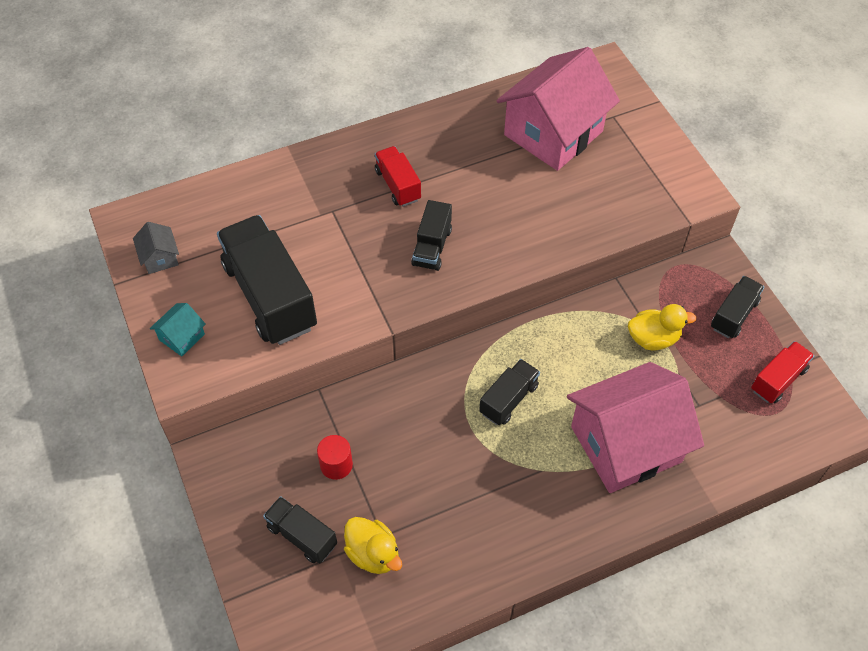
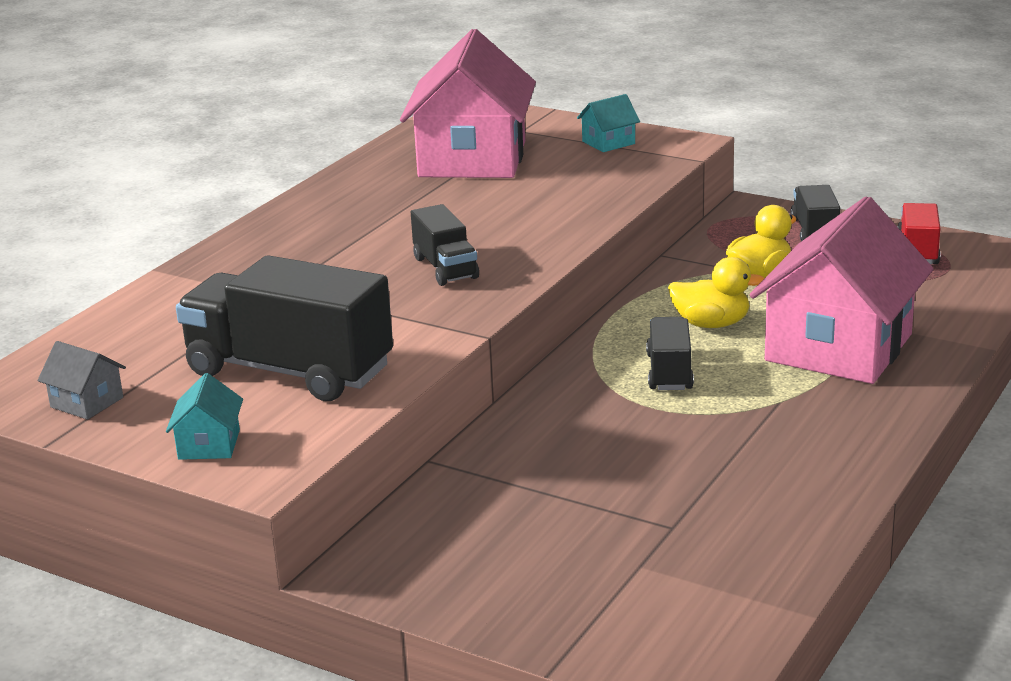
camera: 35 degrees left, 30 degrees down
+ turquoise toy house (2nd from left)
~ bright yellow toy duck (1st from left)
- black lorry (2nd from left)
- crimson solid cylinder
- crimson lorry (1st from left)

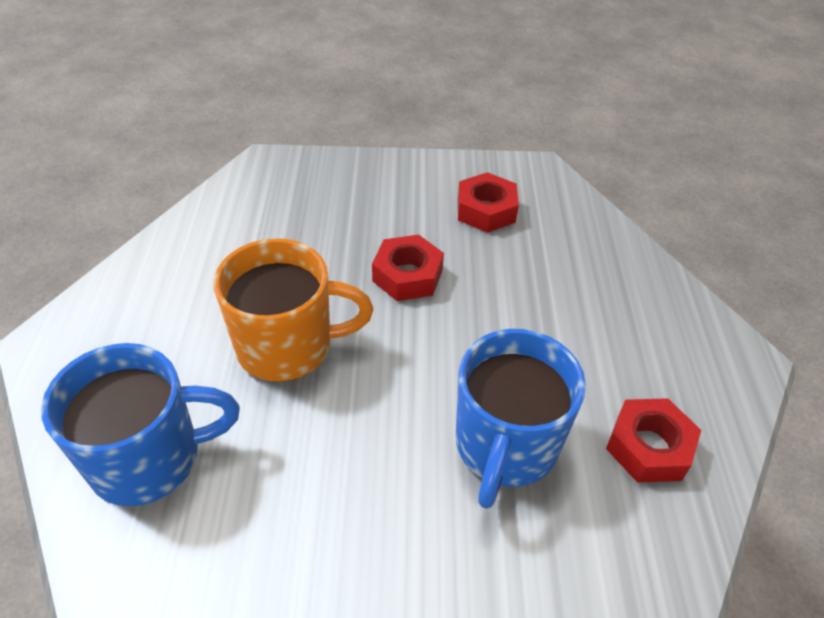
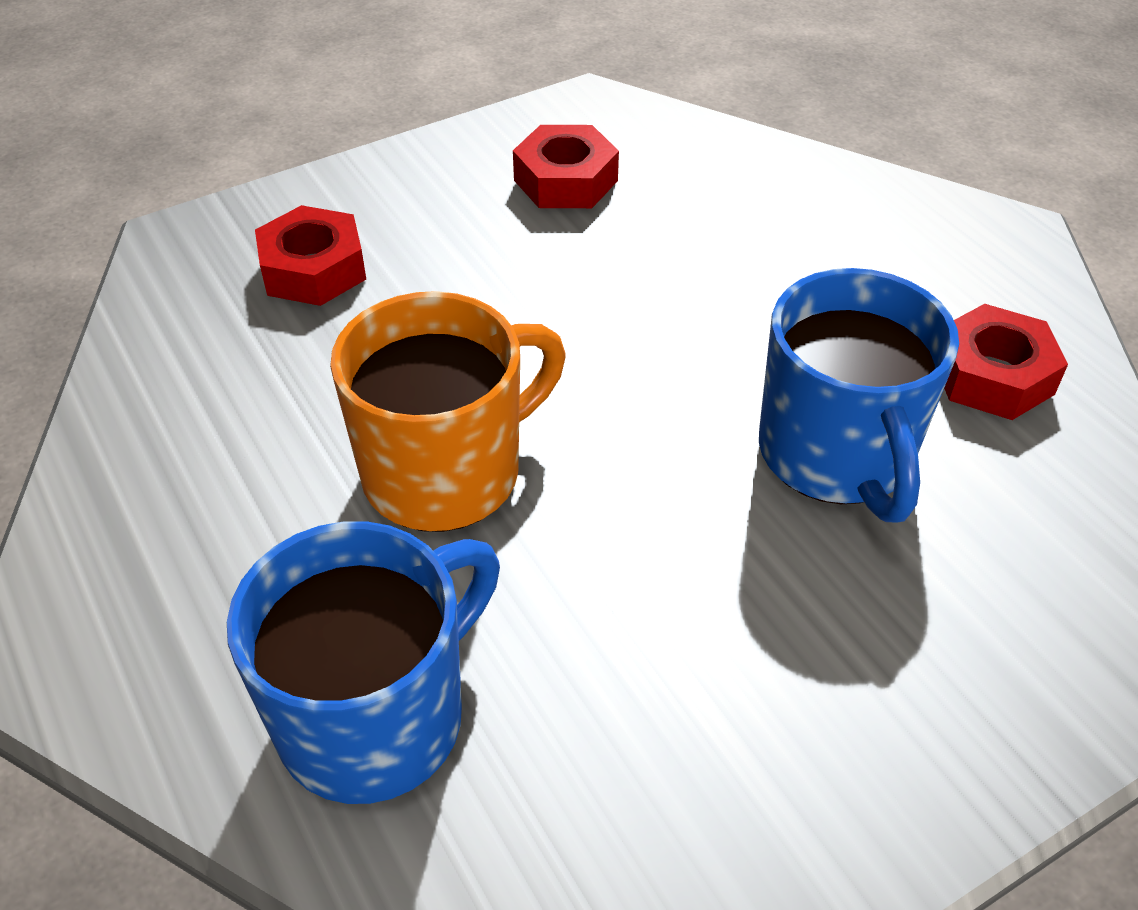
camera: 30 degrees left, 0 degrees up
~ crimson hex nut (1st from left)

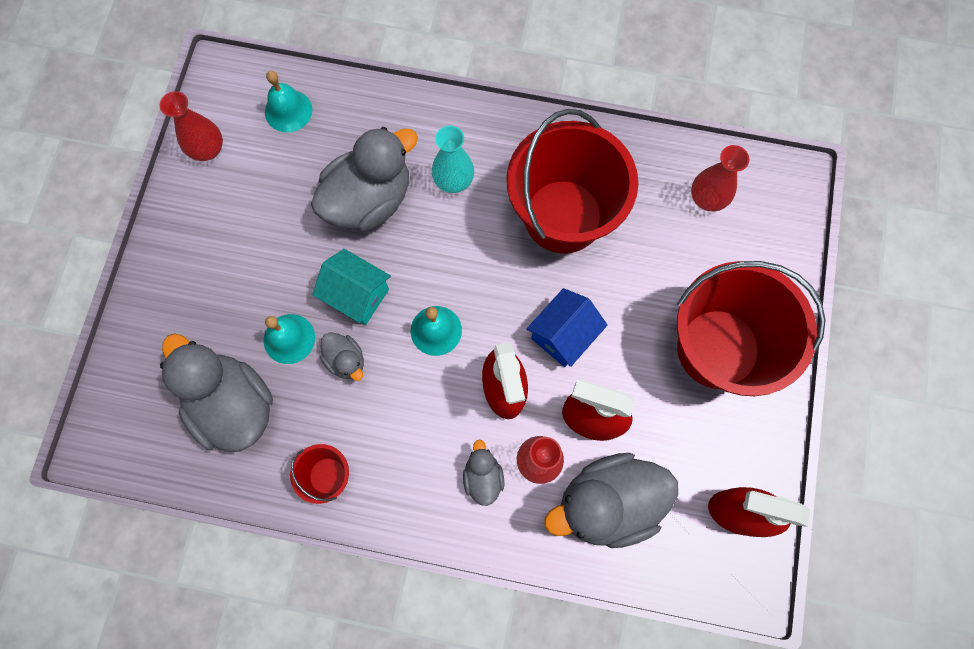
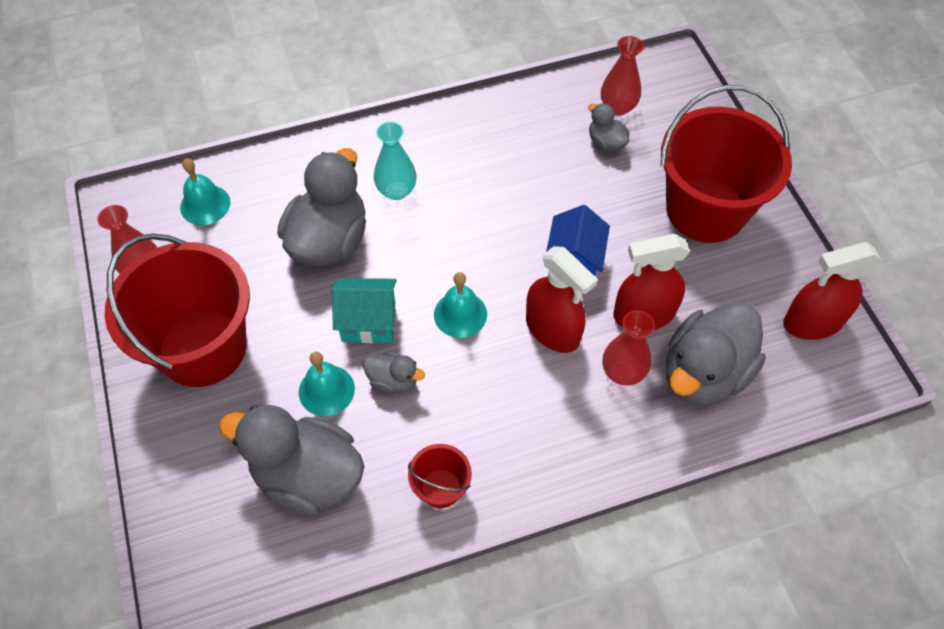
camera: 30 degrees left, 15 degrees down
~ crimson sand bucket (2nd from left in the first image) to crimson sand bucket (1st from left)
~ grey toy duck (4th from left)

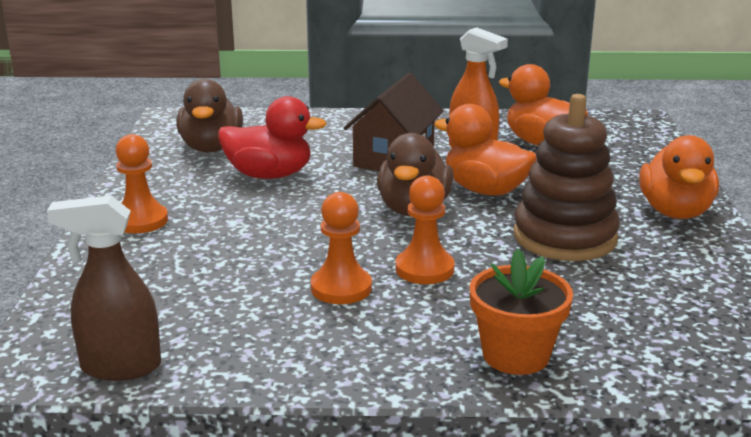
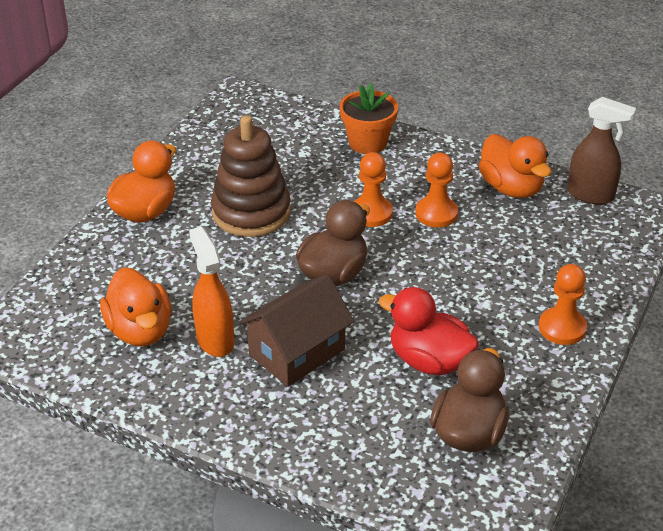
camera: 155 degrees left, 15 degrees up
~ bright orange toy duck (1st from left in the first image) to bright orange toy duck (3rd from left)

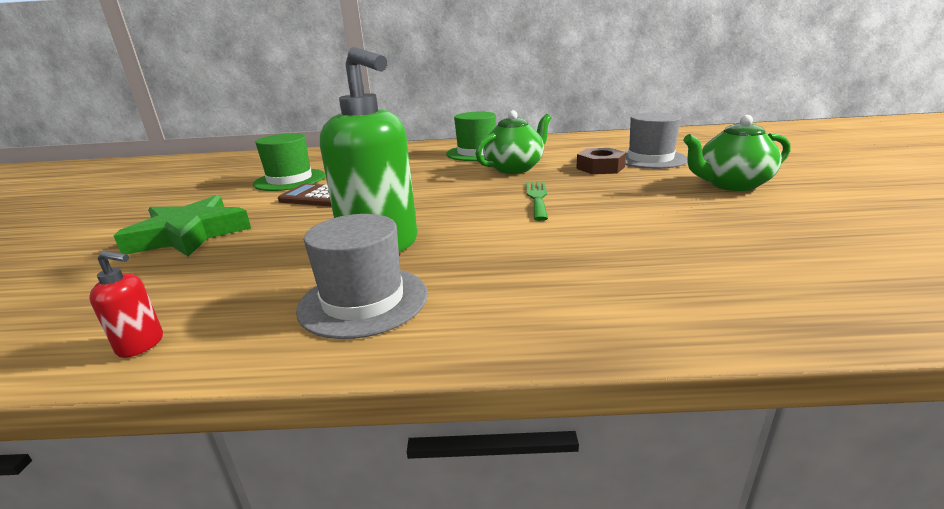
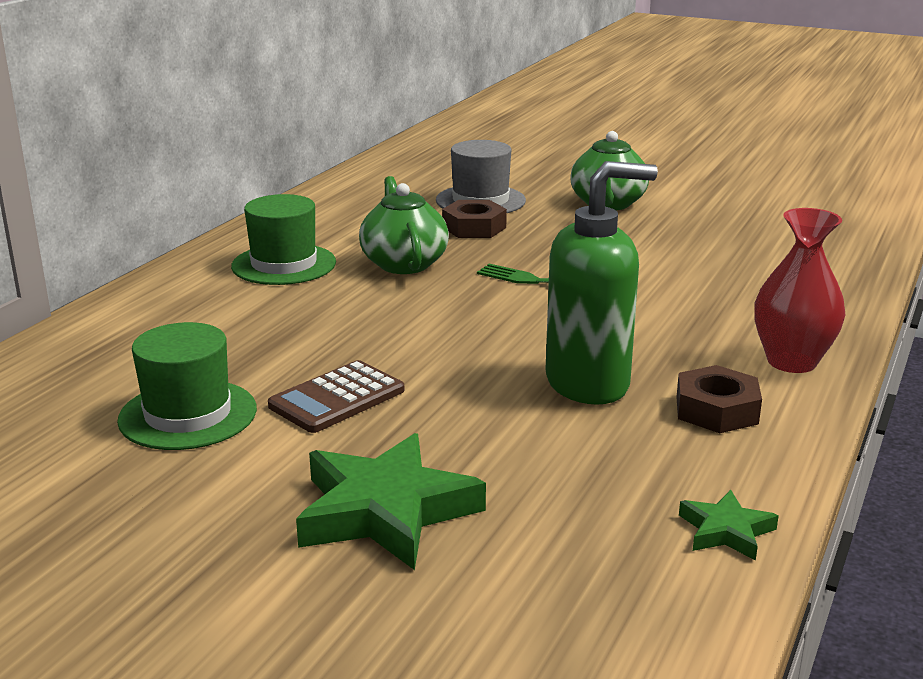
camera: 65 degrees left, 0 degrees up
~ grey tall hat (1st from left) to dark brown hex nut (2nd from left)
~ crimson pump bottle to emerald star (2nd from left)
+ crimson vase

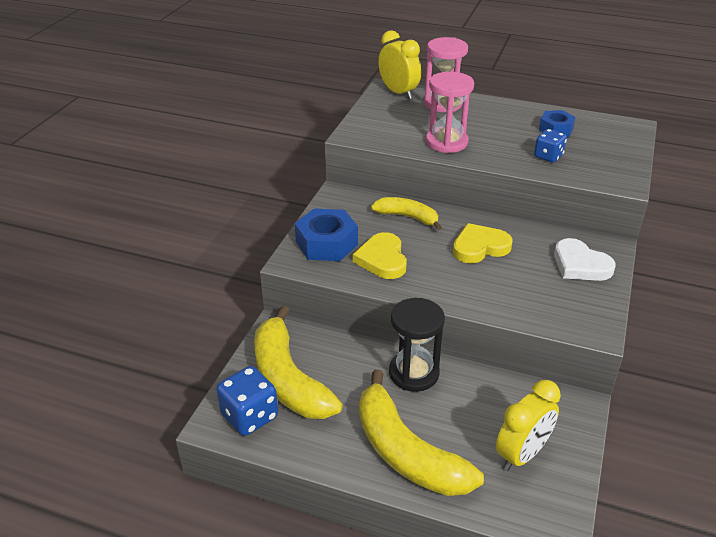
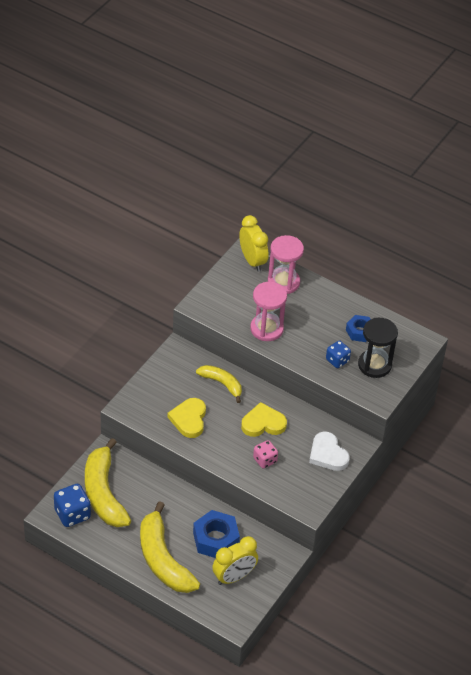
camera: 10 degrees right, 10 degrees up
~ blue hex nut (1st from left)
+ rosy game die
~ black sandglass

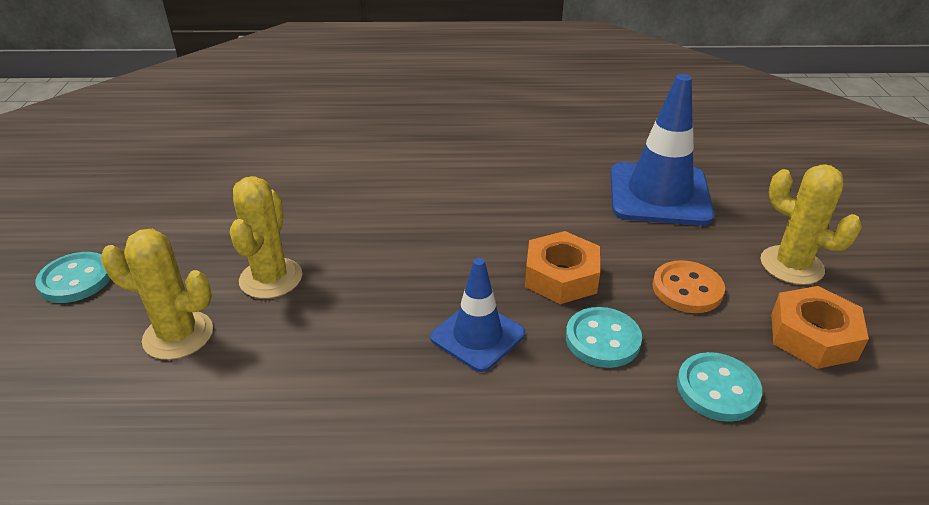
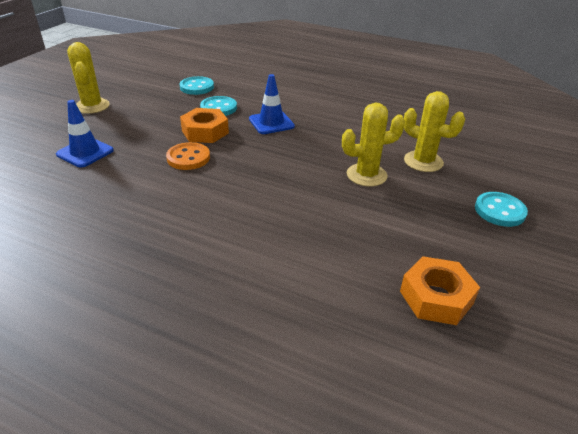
camera: 155 degrees left, 0 degrees up
~ blue road cone (2nd from left in the first image) x0.60
~ bright orange sewing button
~ bright yellow prickly plant (2nd from left) 45 degrees clockwise
~ bright orange hex nut (2nd from left)

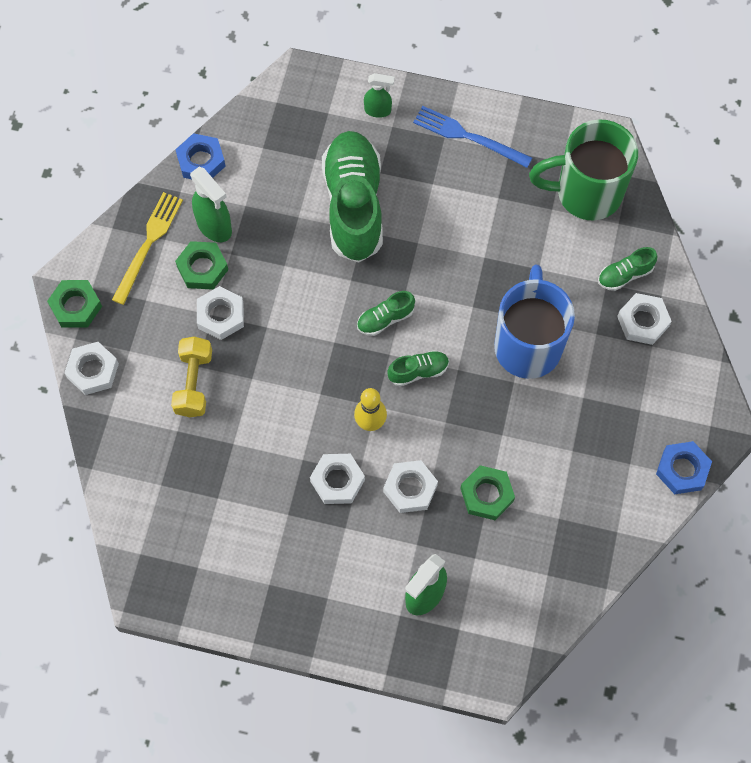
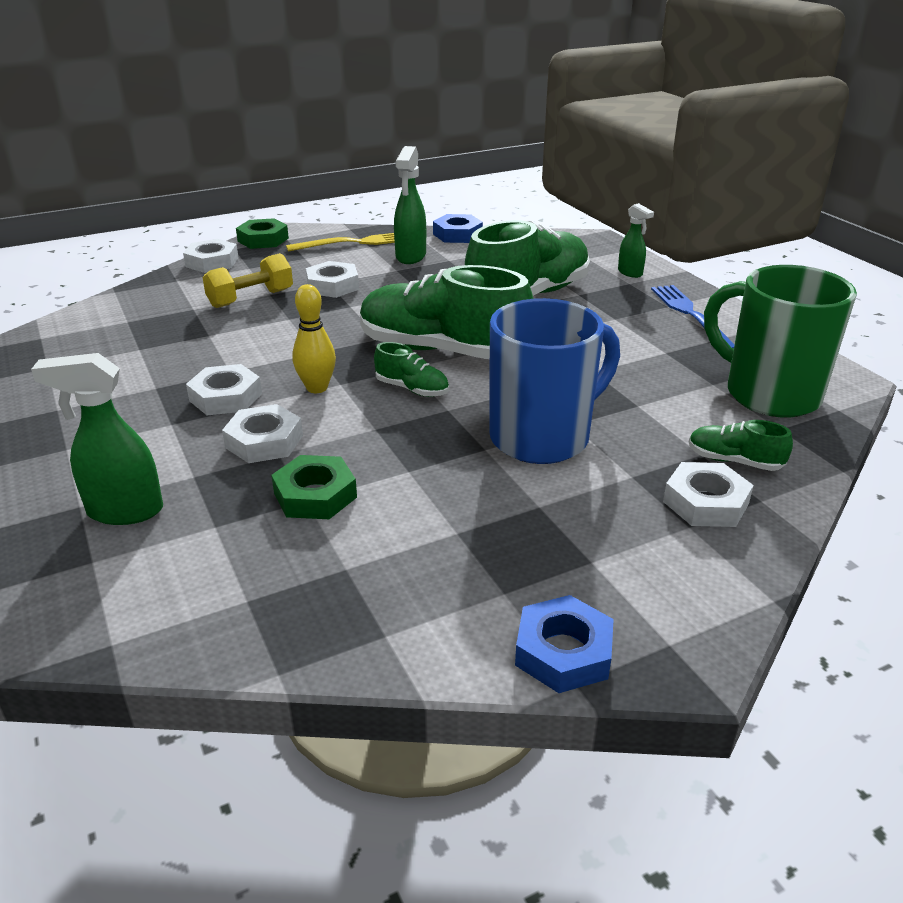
camera: 50 degrees right, 35 degrees down
~ emerald sneaker (2nd from left) x2.30
- emerald hex nut (2nd from left)

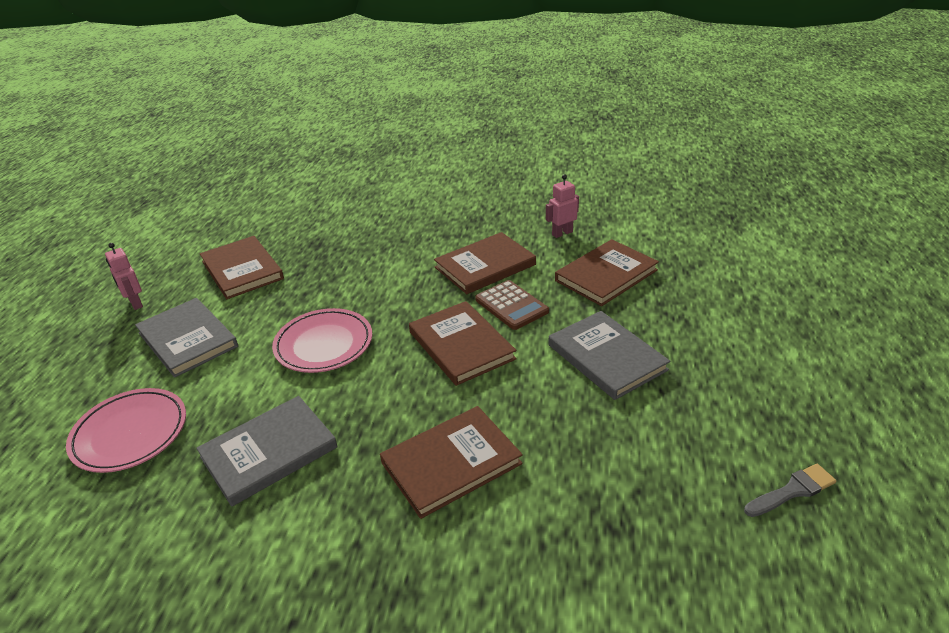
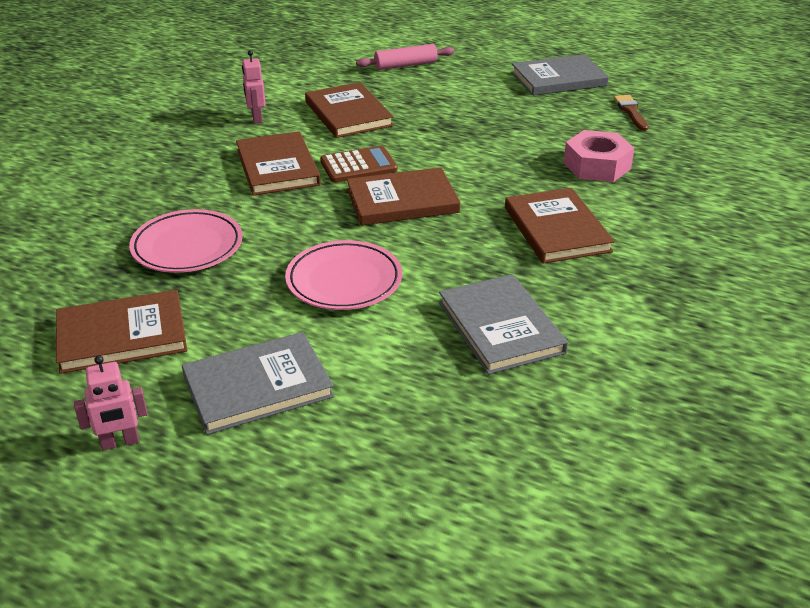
camera: 75 degrees left, 0 degrees up
~ rosy dinner plate (1st from left)
+ rosy rolling pin
~ grey book (3rd from left)
+ rosy hex nut
~ grey brush to dark brown brush

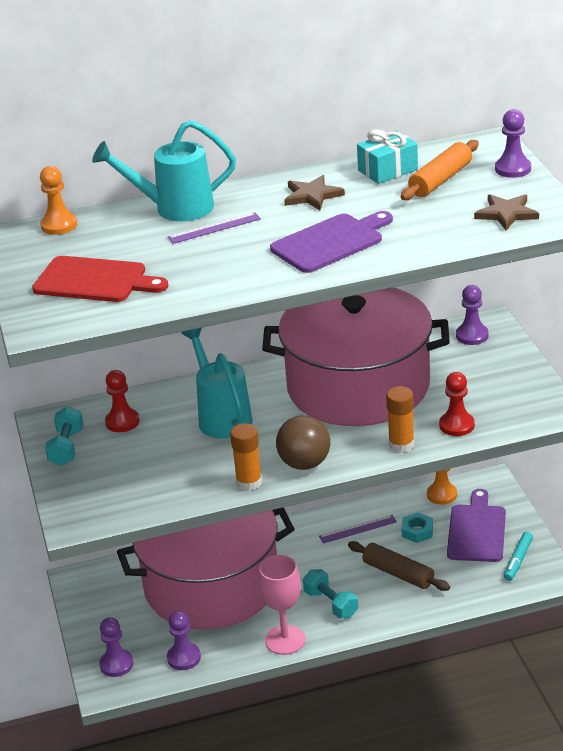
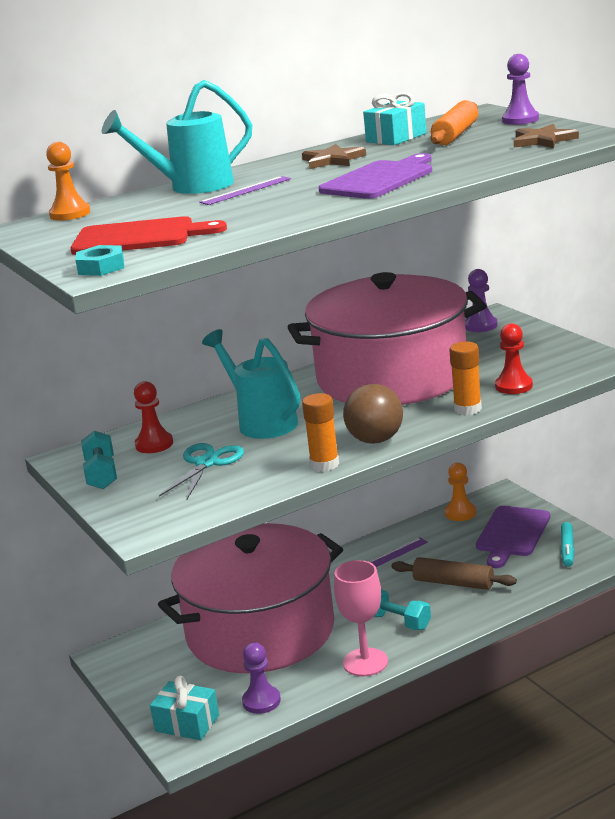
camera: 15 degrees left, 10 degrees down
~ turquoise hex nut
~ purple chess pawn (1st from left) to turquoise gift (1st from left)
+ turquoise shears
~ purple cutting board (2nd from left) 150 degrees counterclockwise

